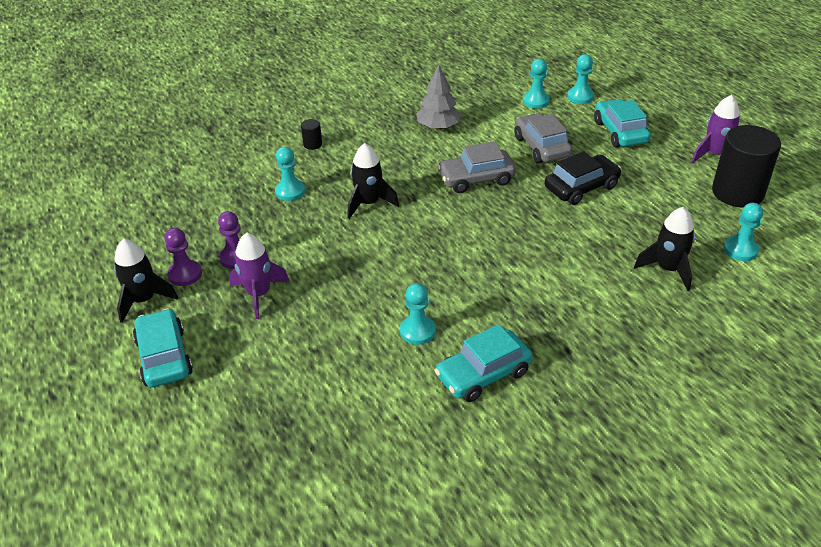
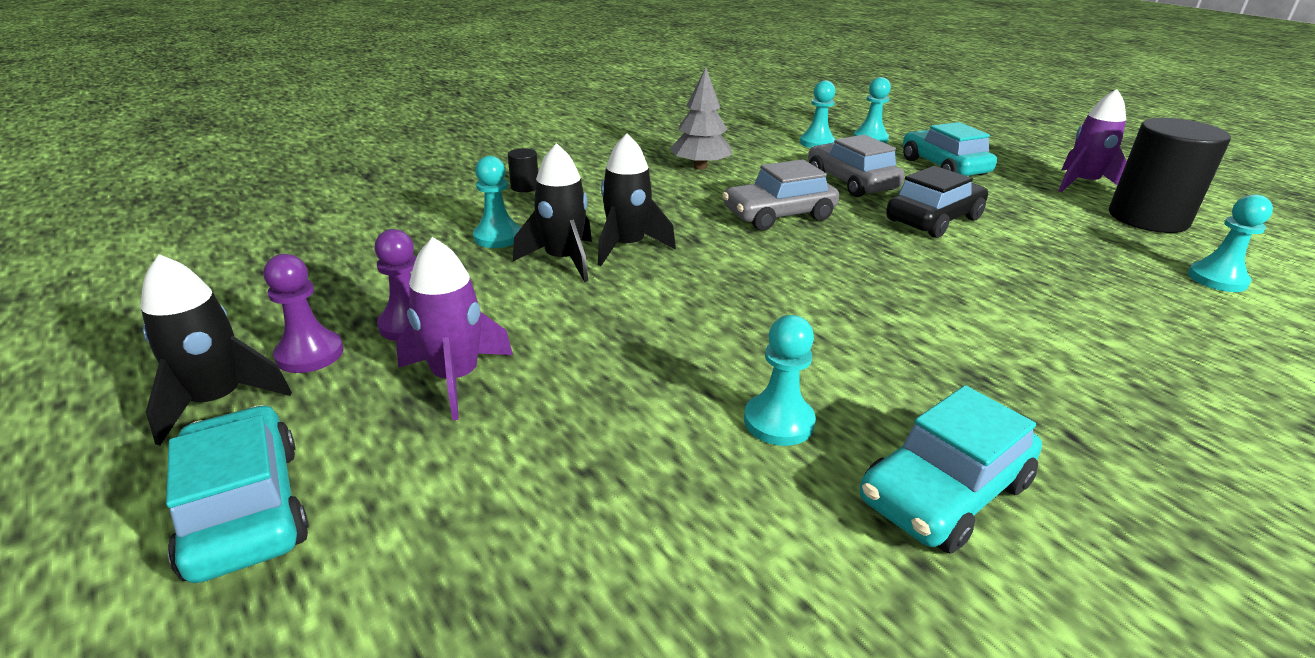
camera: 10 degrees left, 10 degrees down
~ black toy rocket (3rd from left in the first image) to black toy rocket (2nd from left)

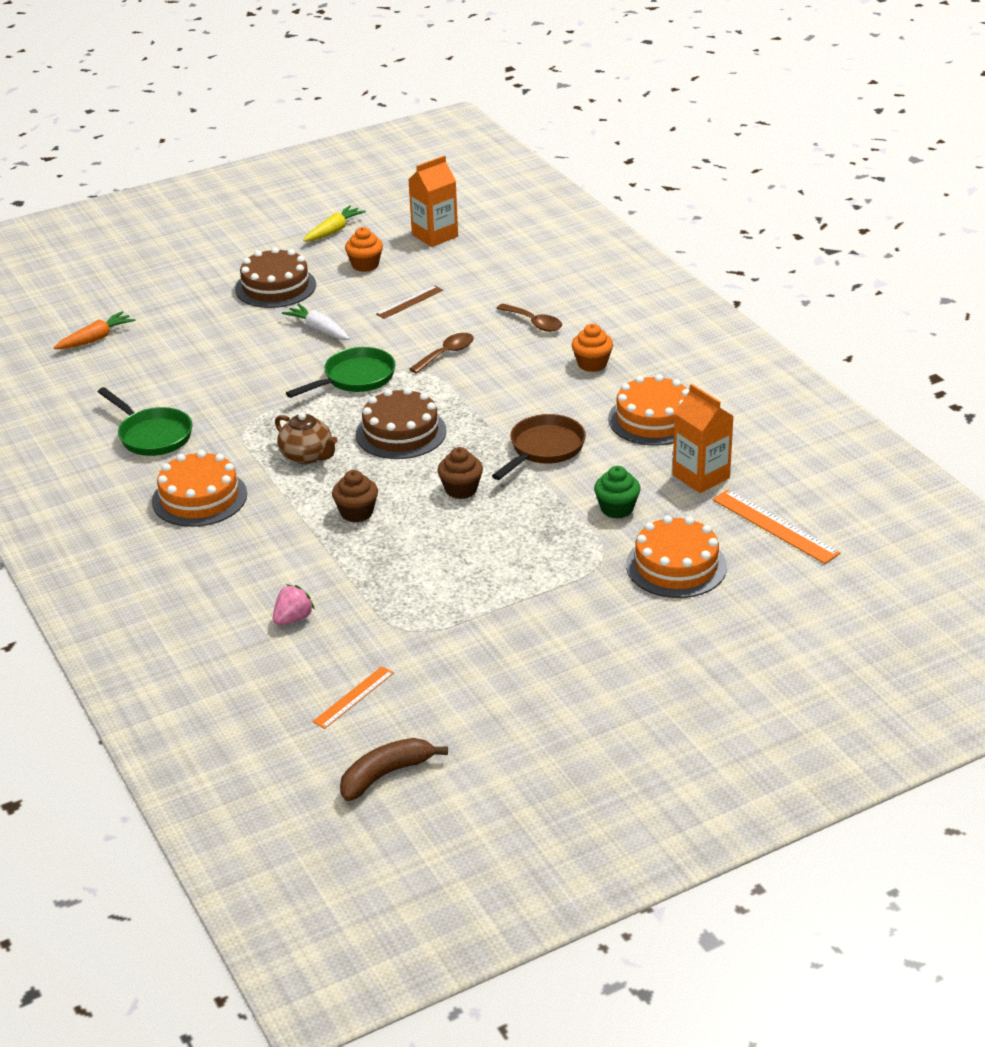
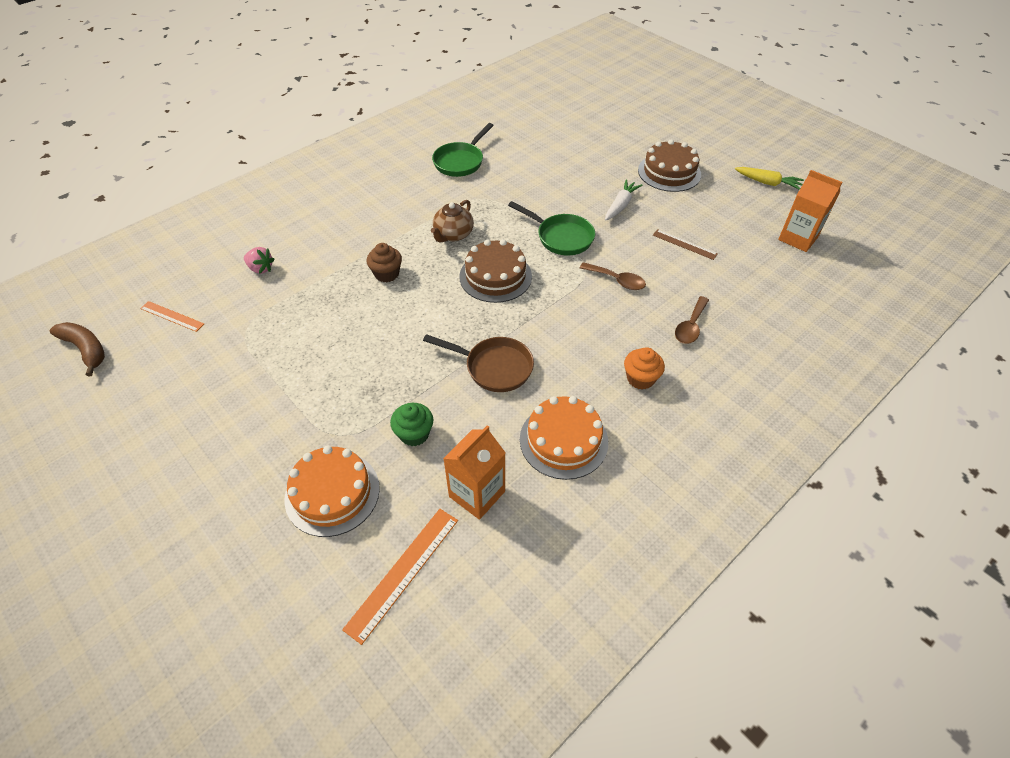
camera: 75 degrees right, 15 degrees up
- bright orange toy carrot
- bright orange cake (1st from left)
- bright orange muffin (1st from left)
- dark brown muffin (2nd from left)

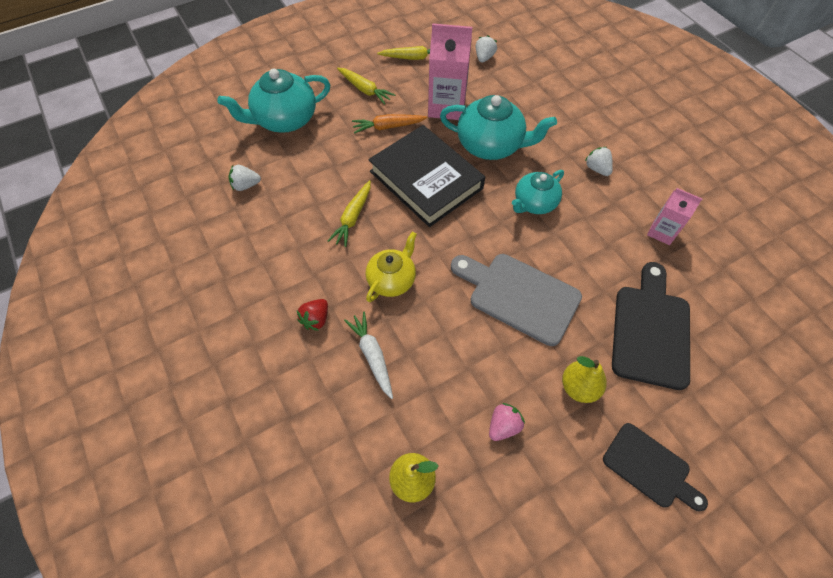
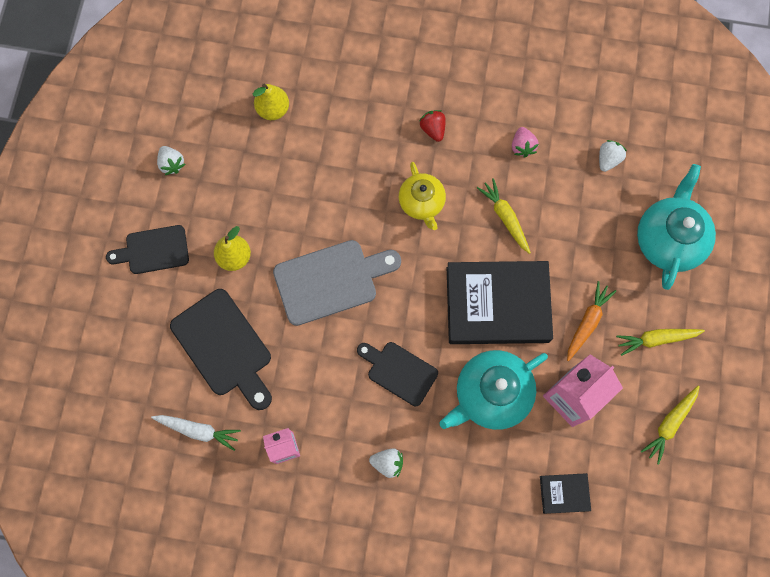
camera: 130 degrees right, 15 degrees up
~ white toy carrot
~ white strawberry (2nd from left in the first image) to white strawberry (1st from left)
~ turquoise china teapot (3rd from left) to black cutting board (3rd from left)
~ rosy strawberry
+ black book (2nd from left)

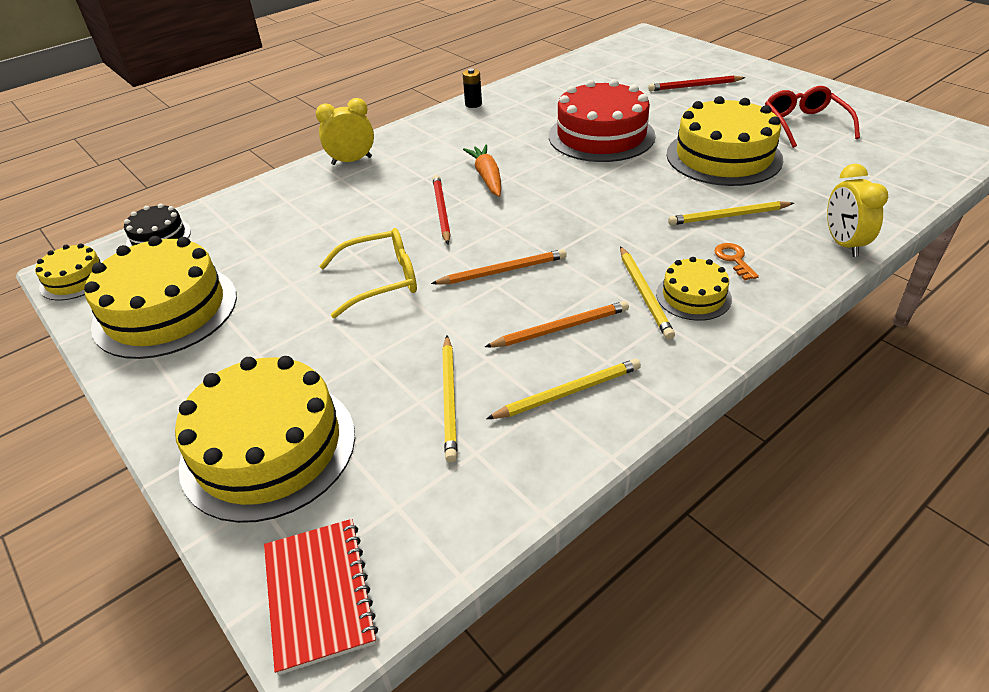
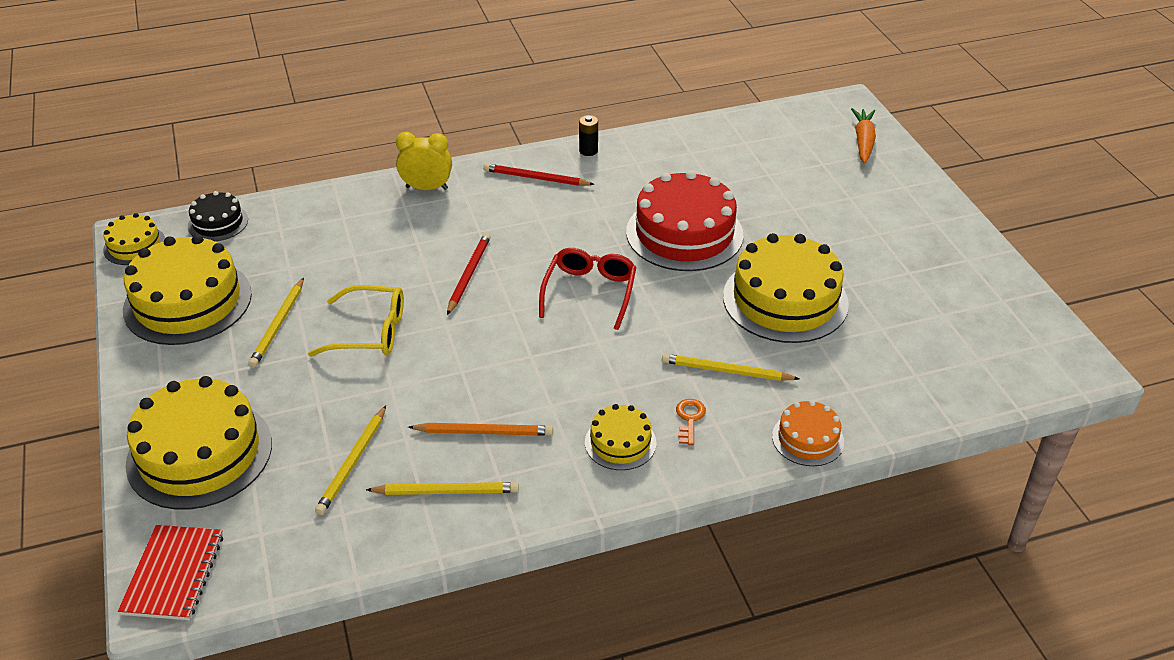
camera: 20 degrees right, 0 degrees up
~ bright yellow wooden pencil (3rd from left in the first image) to bright yellow wooden pencil (1st from left)
~ crimson wooden pencil (2nd from left)
~ crimson glasses
~ bright yellow bedside clock (2nd from left) to bright orange cake
~ bright orange toy carrot
- bright orange wooden pencil (1st from left)

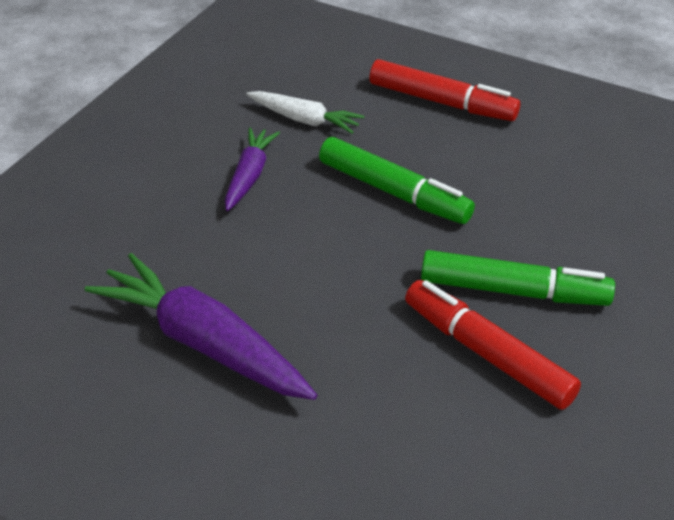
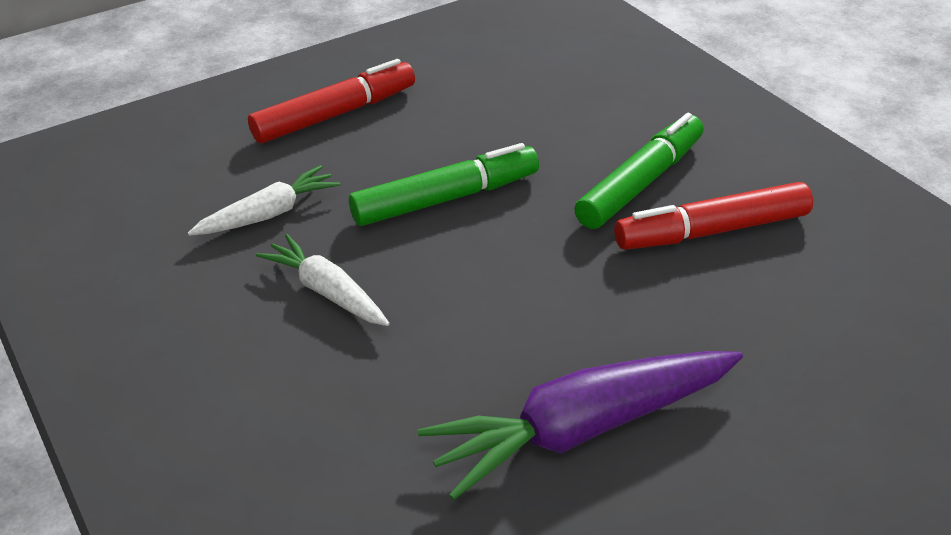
camera: 60 degrees left, 0 degrees up
~ purple toy carrot (2nd from left) to white toy carrot (2nd from left)

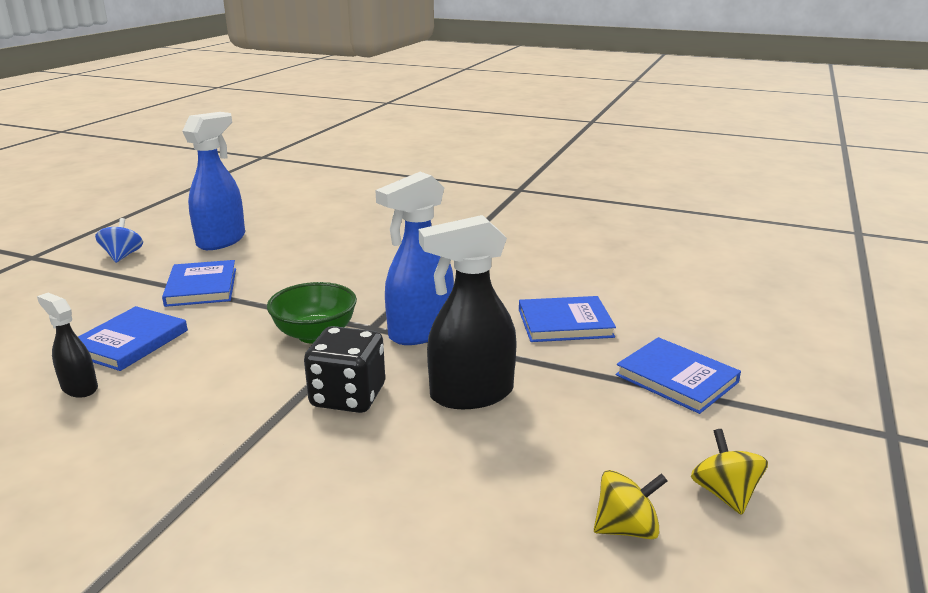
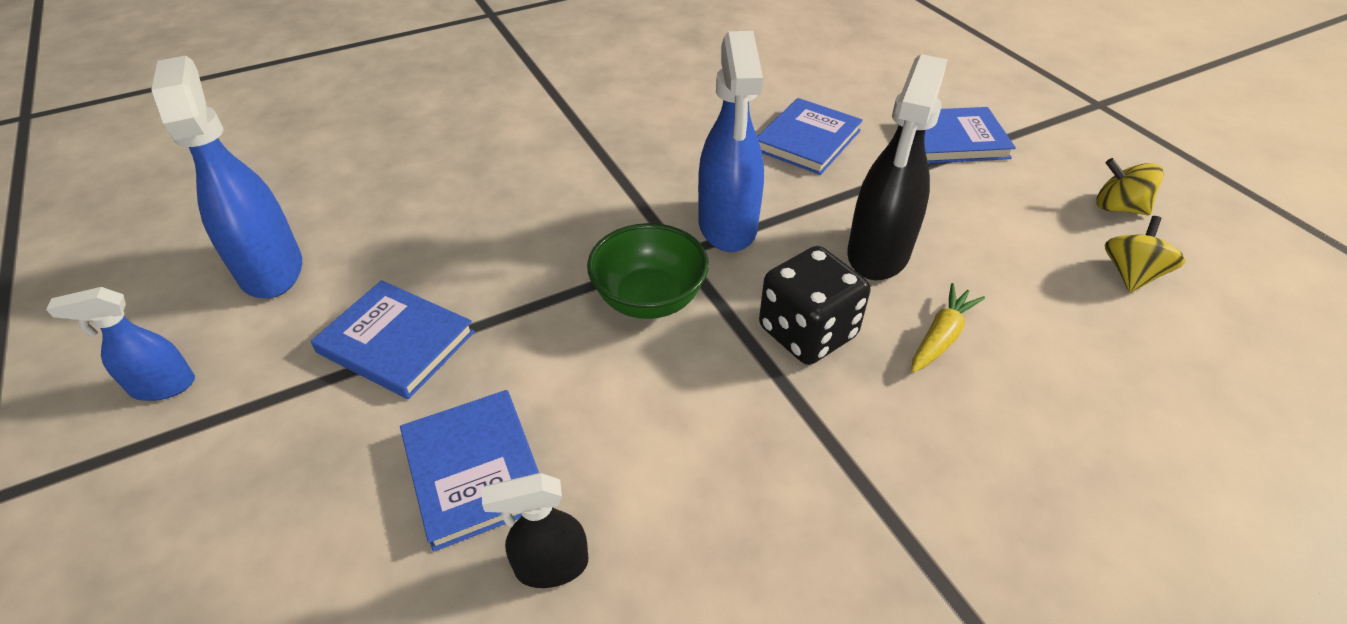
camera: 50 degrees left, 20 degrees up
~ blue toy top to blue sprayer (1st from left)
+ bright yellow toy carrot

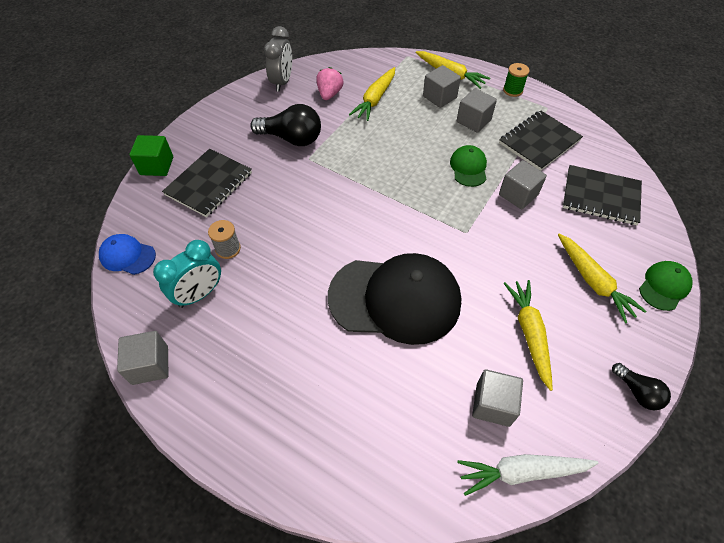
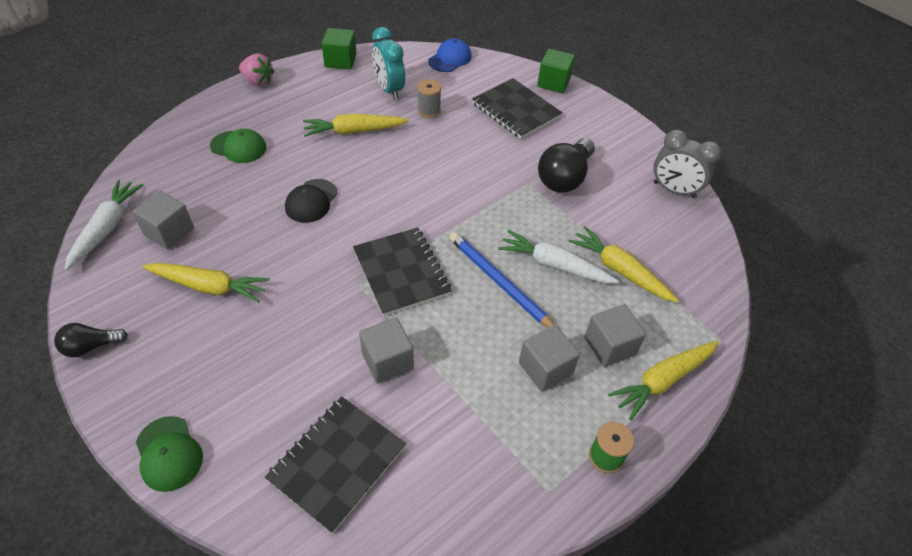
camera: 105 degrees right, 5 degrees down
~ emerald baseball cap (1st from left in the first image) to emerald baseball cap (2nd from left)
~ rosy strawberry
~ black baseball cap x0.45
~ bright yellow toy carrot (4th from left in the first image) to bright yellow toy carrot (2nd from left)
~ grey solid cube (1st from left) to emerald solid cube (1st from left)
~ black notebook (2nd from left)
+ blue wooden pencil
+ white toy carrot (2nd from left)

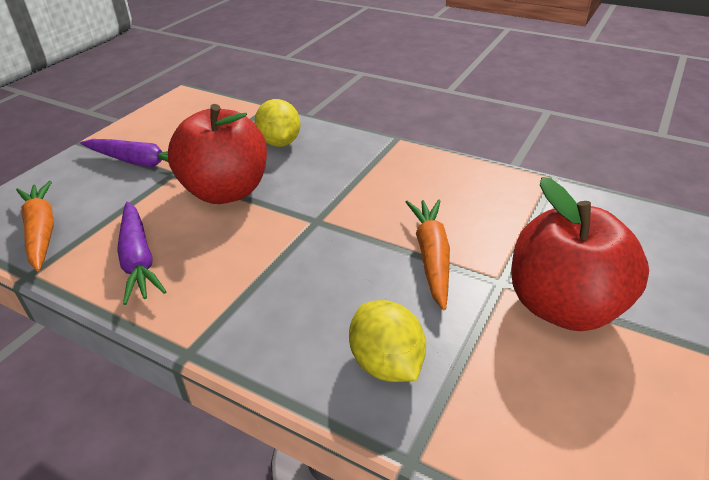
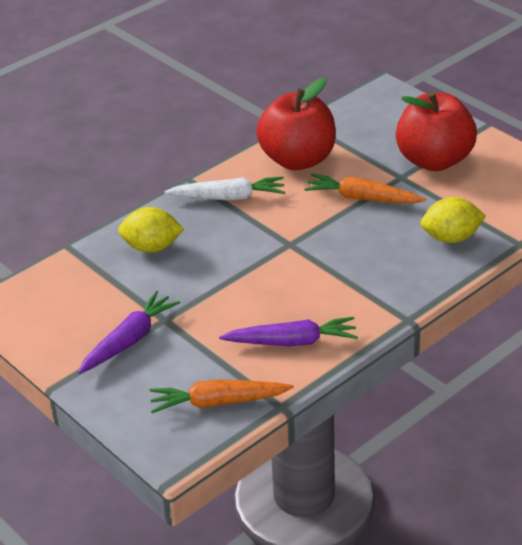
camera: 70 degrees left, 0 degrees up
+ white toy carrot
~ crimson apple (1st from left)

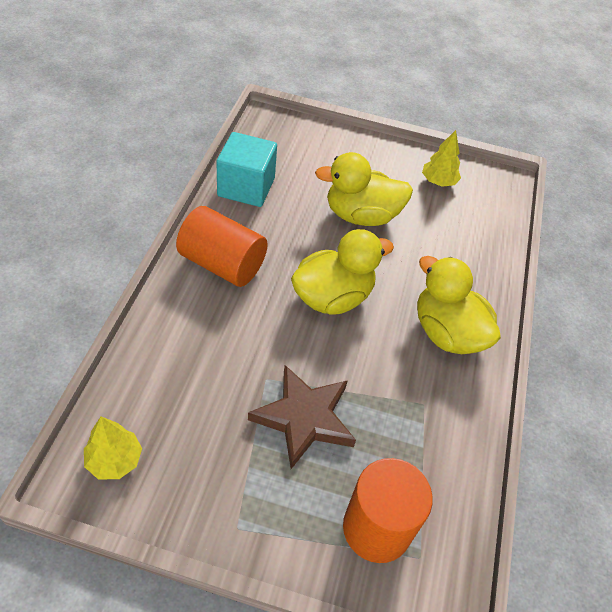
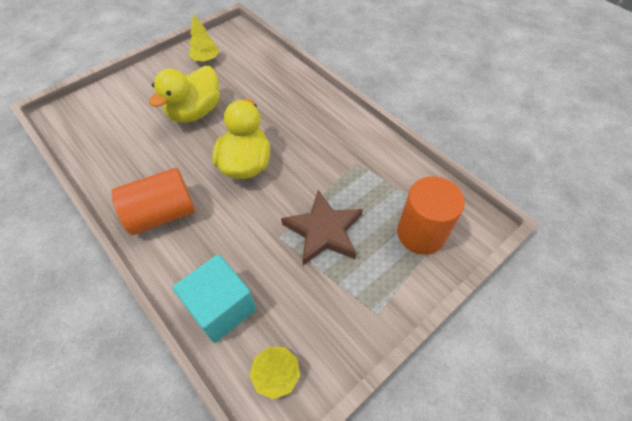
camera: 50 degrees left, 5 degrees up
~ turquoise solid cube
- bright yellow toy duck (3rd from left)

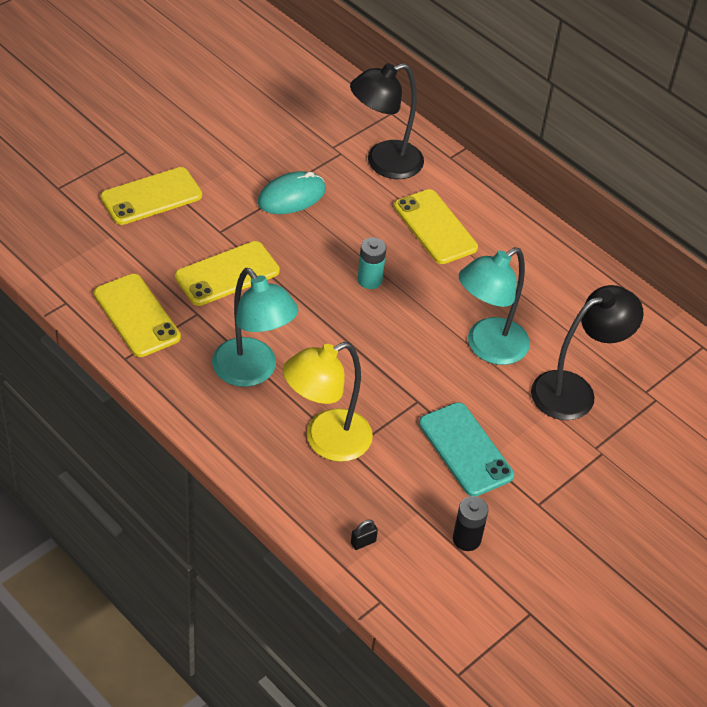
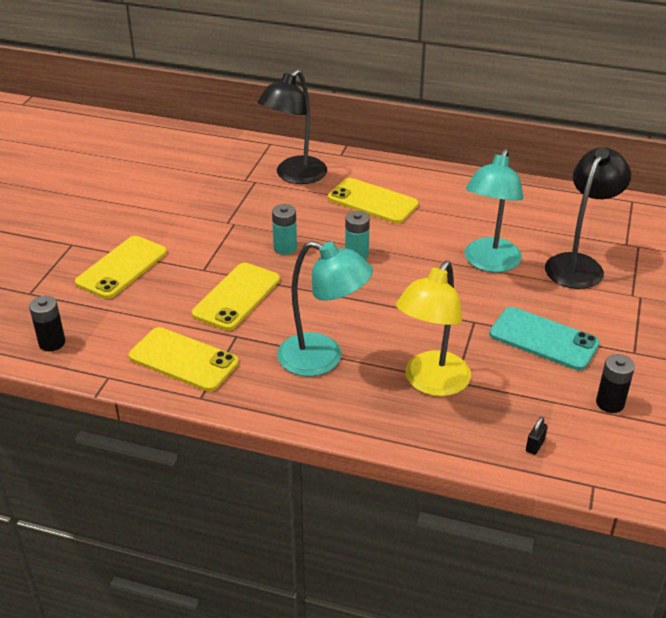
camera: 25 degrees left, 10 degrees down
+ black power cell (1st from left)
+ turquoise power cell (1st from left)
- turquoise mouse

